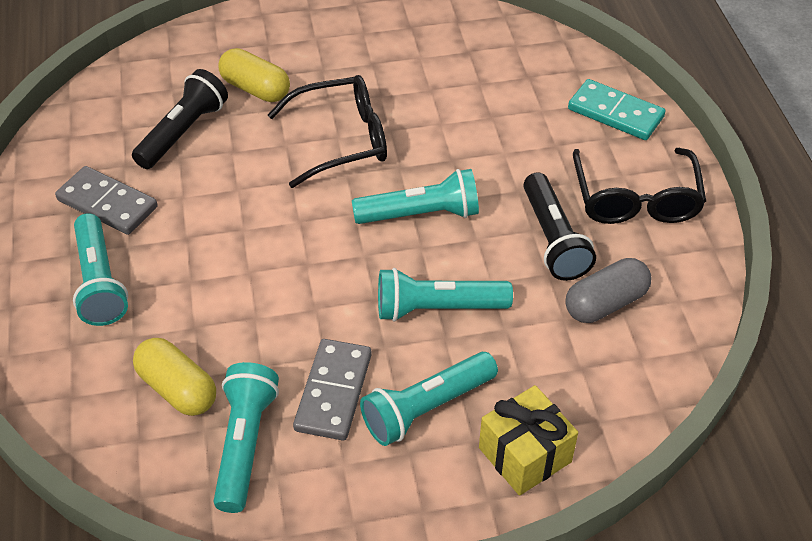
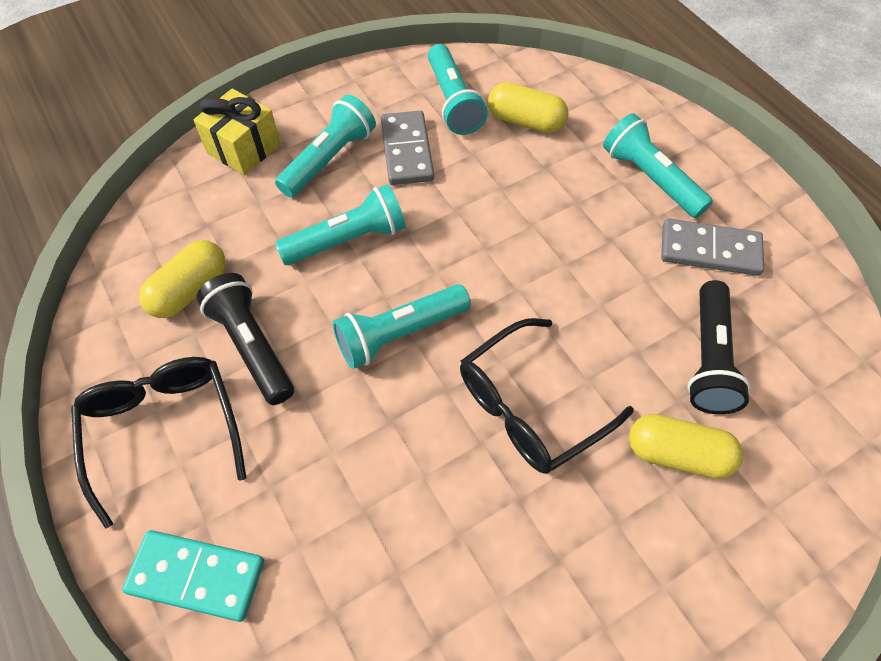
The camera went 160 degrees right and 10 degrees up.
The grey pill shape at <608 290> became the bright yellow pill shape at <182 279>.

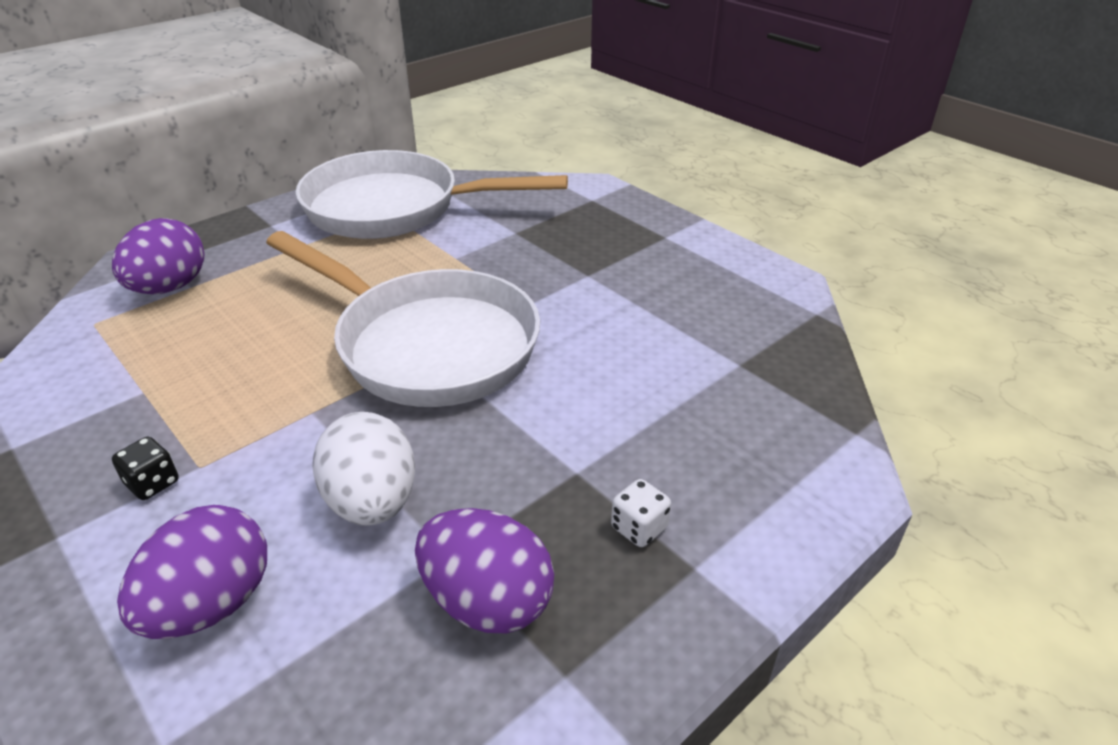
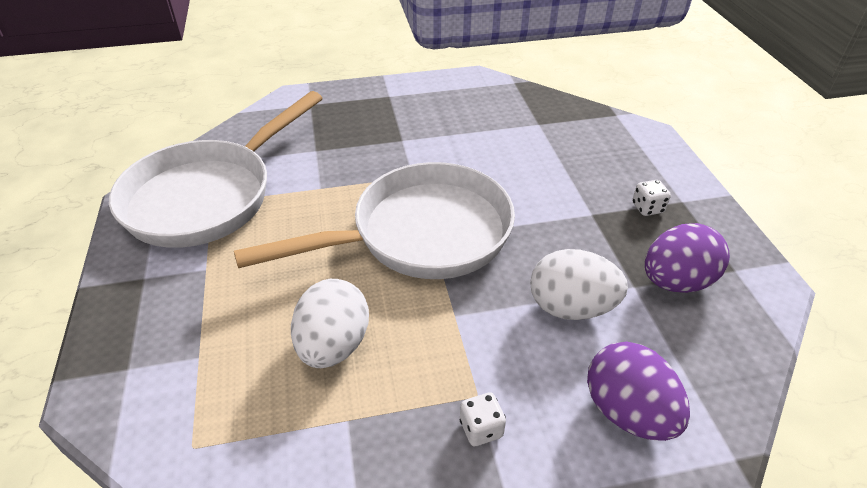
The camera went 60 degrees left and 5 degrees up.
The purple egg at <158 256> disappeared.
The jet-black die at <145 468> became the snow-white die at <483 419>.
The snow-white egg at <330 323> appeared.

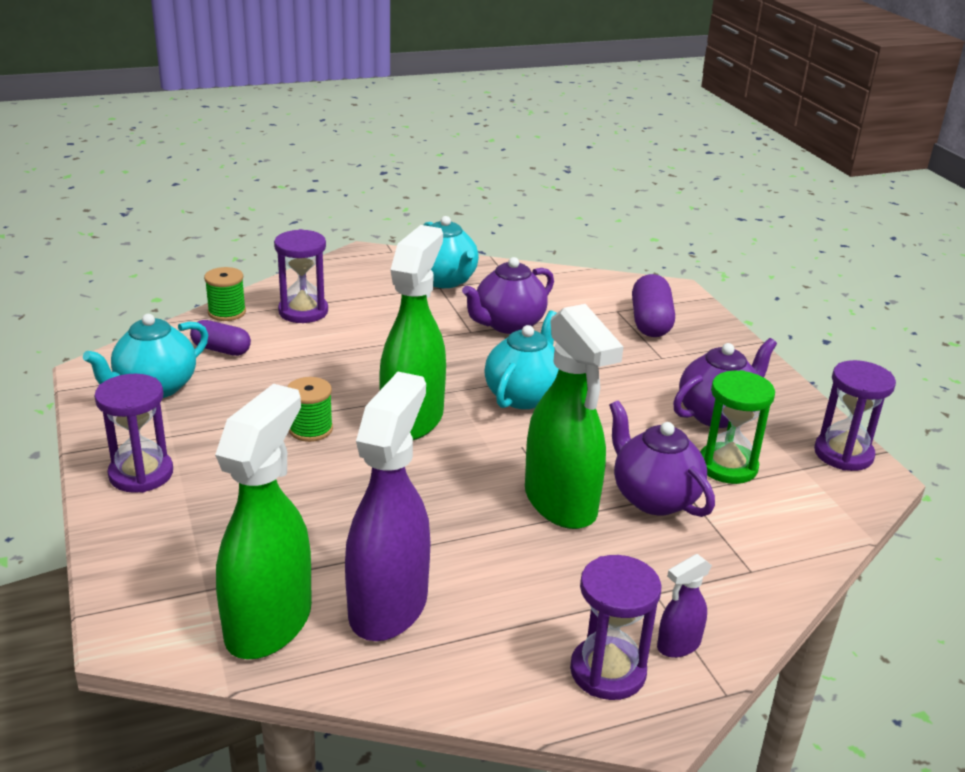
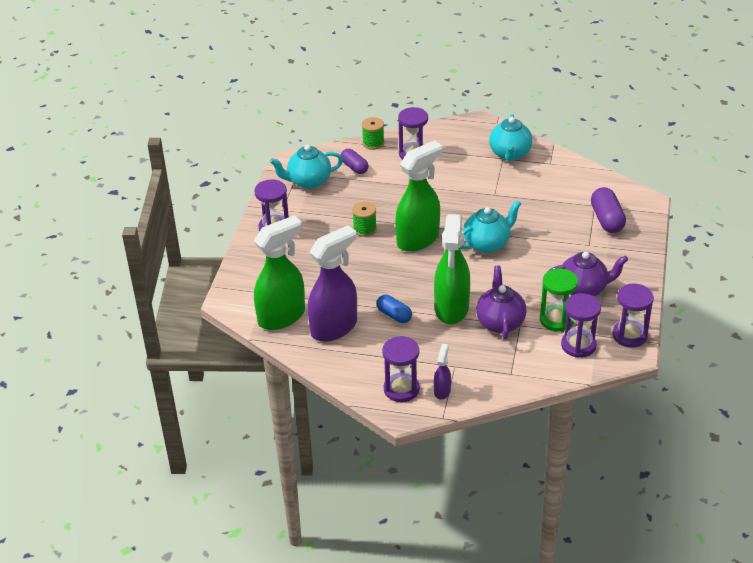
The camera went 35 degrees right and 10 degrees up.
The purple tea pot at <508 295> disappeared.
The purple pill shape at <653 305> turned 45 degrees counterclockwise.
The purple spray bottle at <684 606> turned 105 degrees clockwise.
The royal blue pill shape at <394 309> appeared.
The purple hourglass at <581 325> appeared.

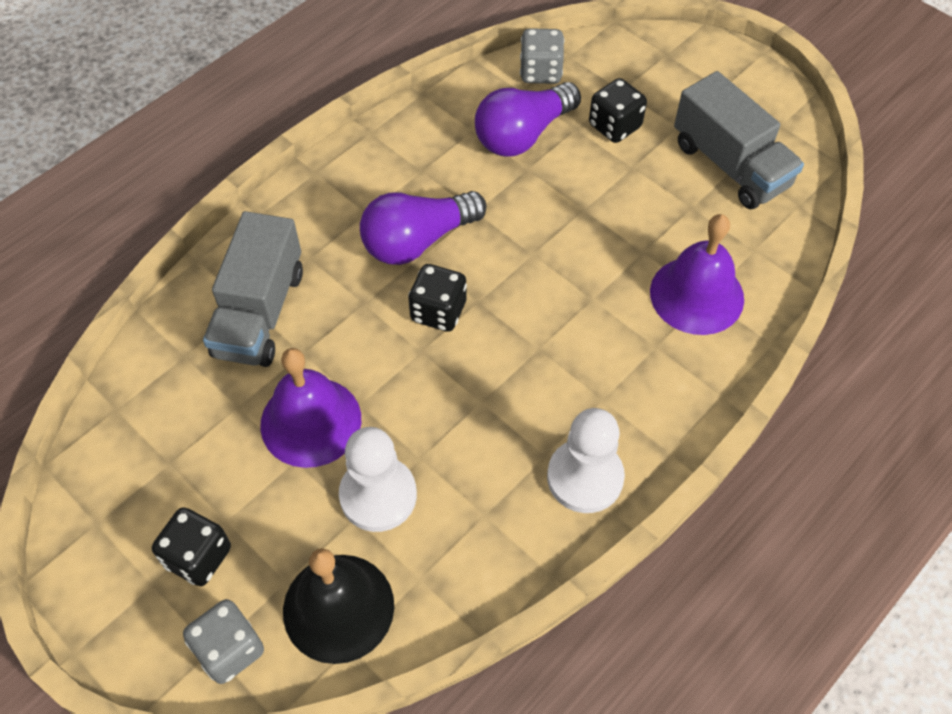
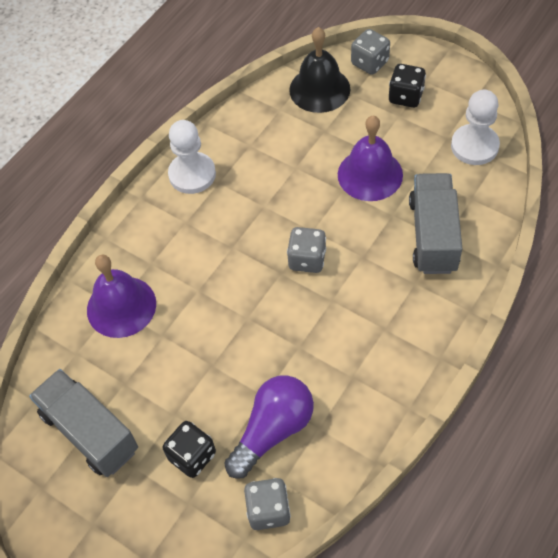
The camera went 175 degrees right and 0 degrees up.
The snow-white game pawn moved from <378 479> to <475 127>.
The purple bulb at <423 228> disappeared.
The jet-black die at <437 298> became the grey die at <306 250>.

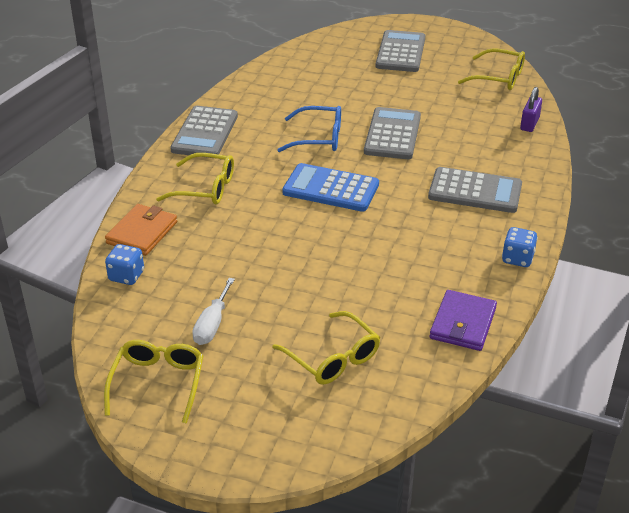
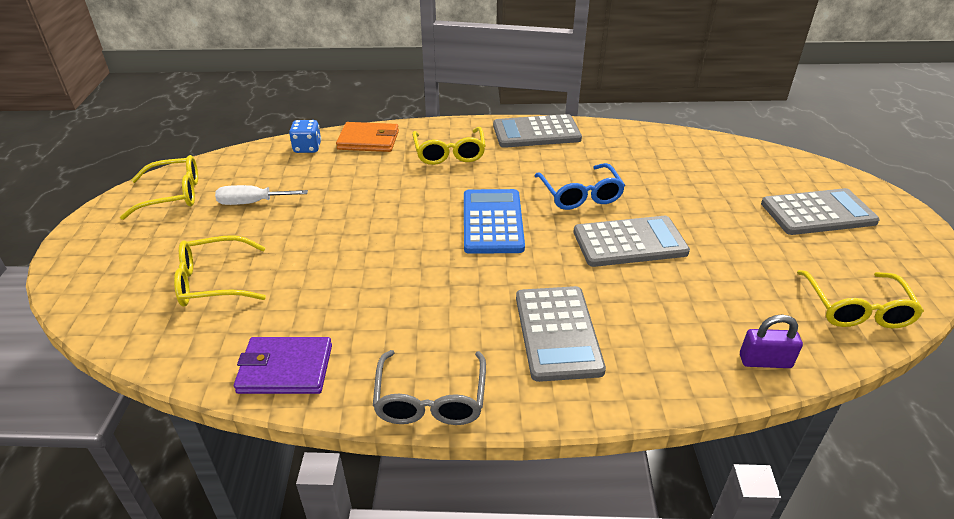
The camera went 70 degrees right and 0 degrees up.
The bright yellow glasses at <326 348> turned 45 degrees clockwise.
The royal blue die at <520 247> was replaced by the grey glasses at <429 387>.

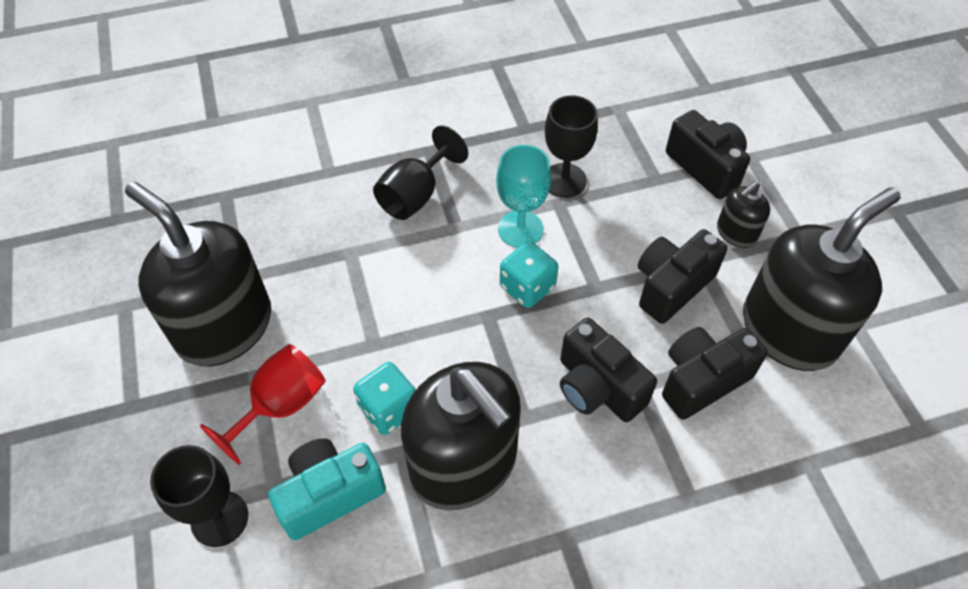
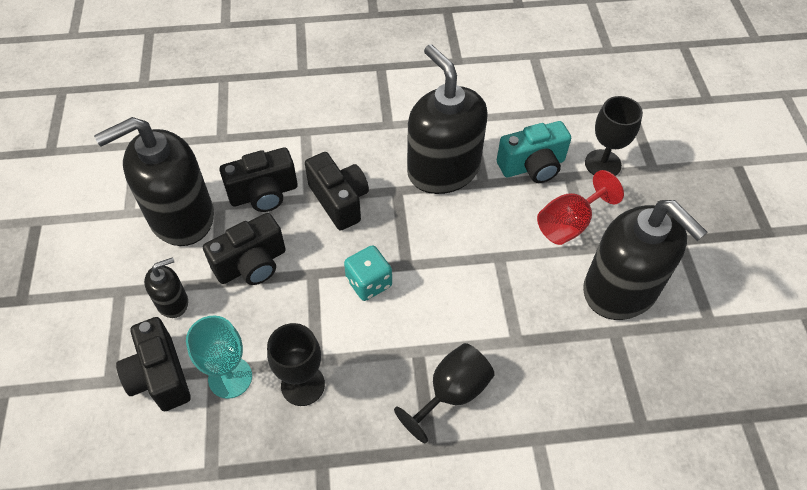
The camera went 170 degrees left and 0 degrees up.
The aqua die at <384 398> disappeared.
The aqua wine glass moved from <523 196> to <219 357>.

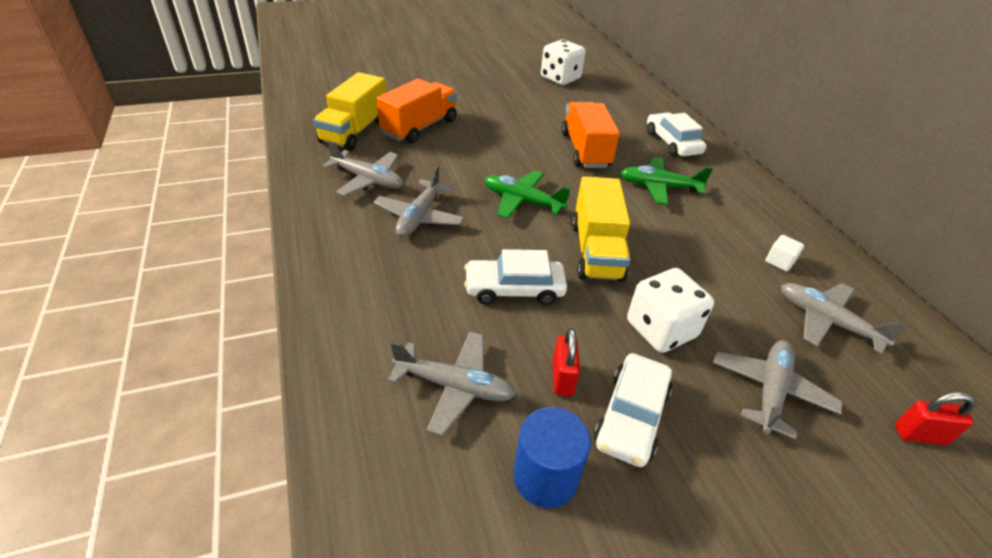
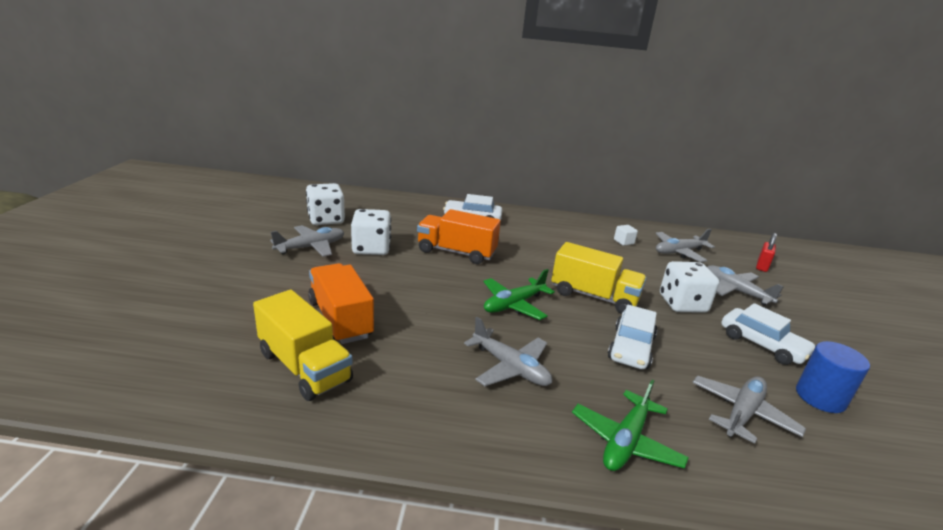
The camera went 65 degrees left and 15 degrees down.
The grey plane moved from <362 168> to <307 241>.
The crimson small lock at <566 362> disappeared.
The emerald plane moved from <667 181> to <630 425>.
The snow-white die at <371 232> appeared.

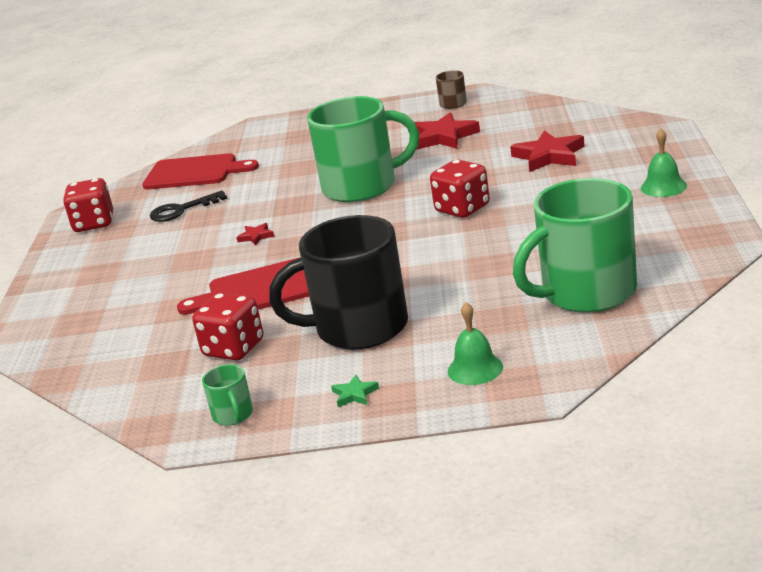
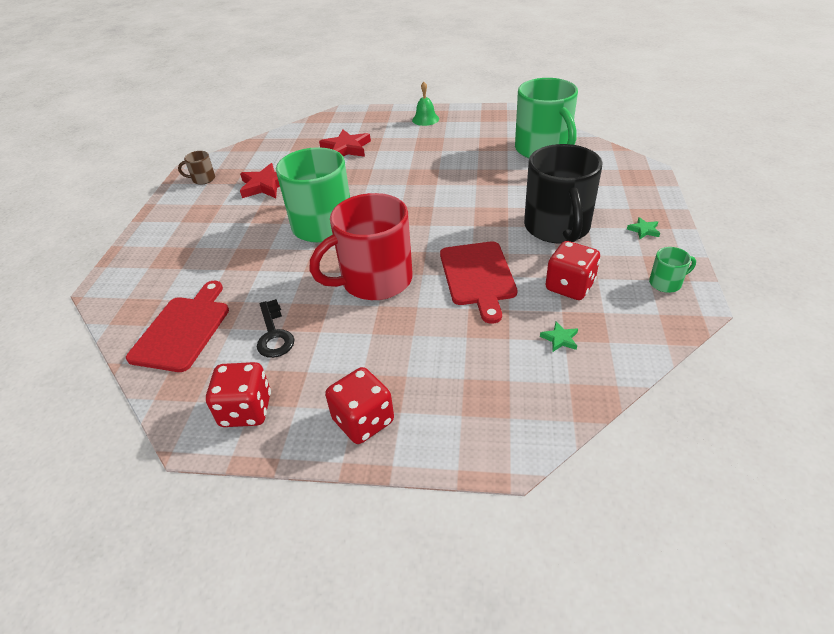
The camera went 85 degrees left and 15 degrees up.
The crimson star shape at <255 234> was replaced by the crimson tea mug at <361 246>.
The crimson die moved from <460 188> to <359 405>.
The emerald bell at <475 343> disappeared.
The emerald star shape at <559 337> appeared.

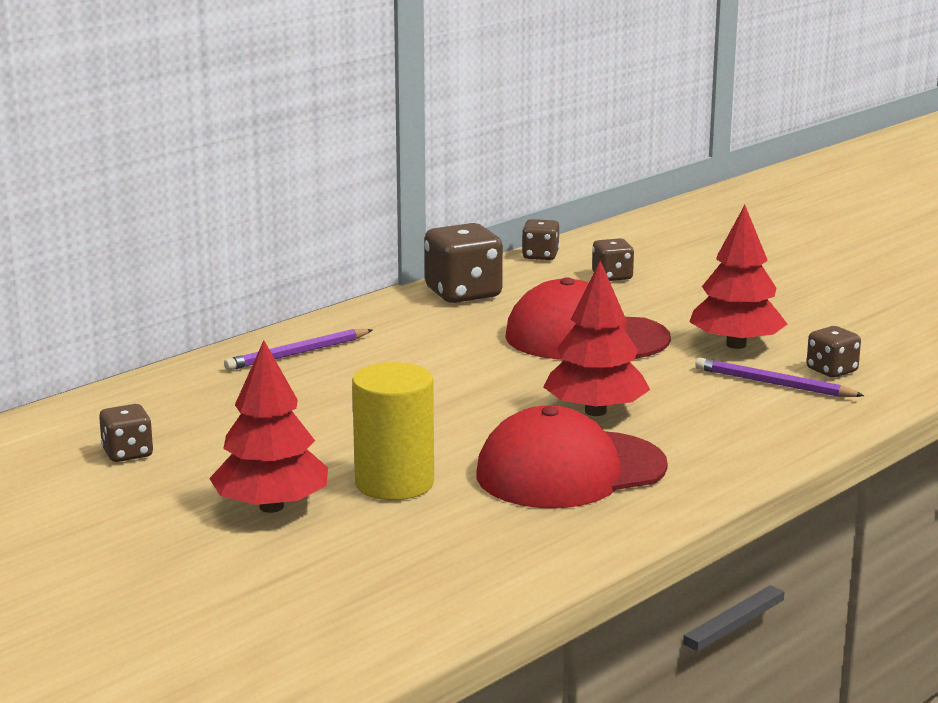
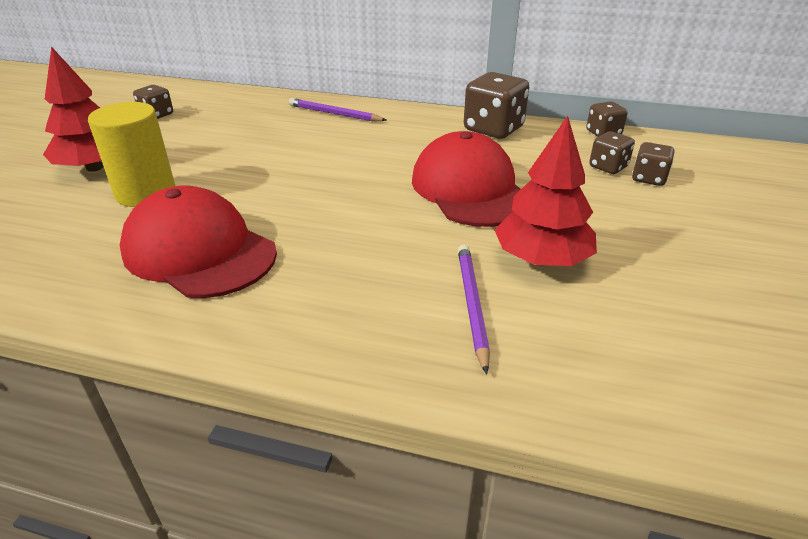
The camera went 60 degrees right and 15 degrees up.
The crimson fir tree at <596 338> disappeared.
The dark brown die moved from <834 352> to <653 164>.

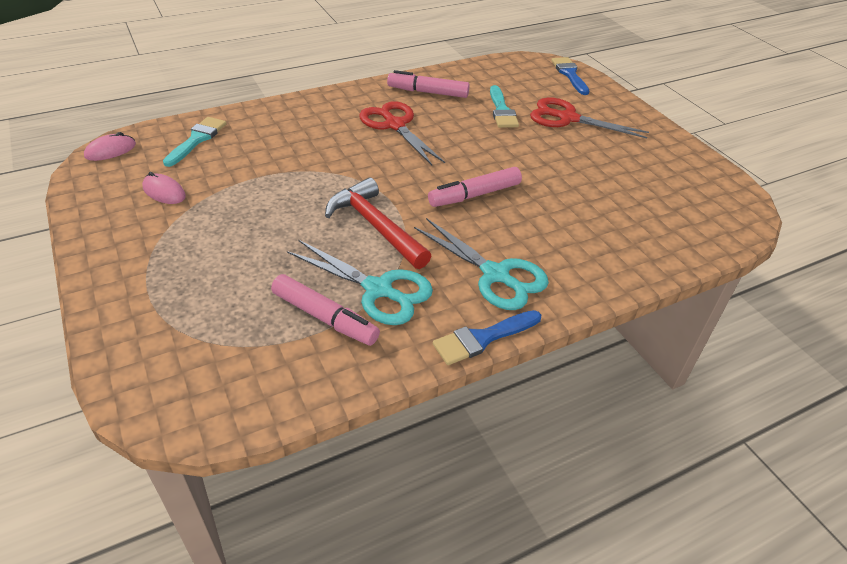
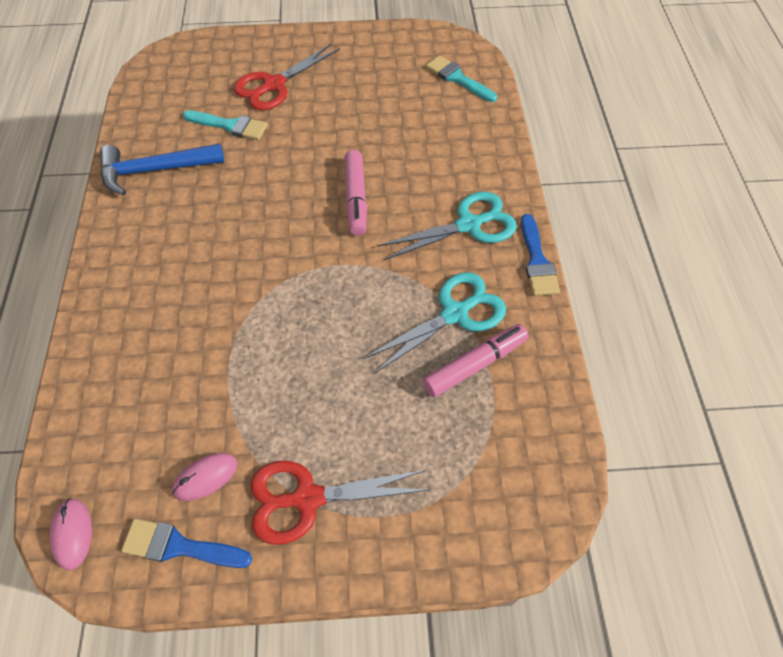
The camera went 65 degrees left and 15 degrees up.
The aqua paint brush moved from <195 142> to <461 78>.
The crimson claw hammer at <378 223> disappeared.
The crimson shears moved from <402 133> to <340 503>.
The pink marker at <428 84> was replaced by the royal blue claw hammer at <162 169>.
The royal blue paint brush moved from <570 76> to <186 543>.

